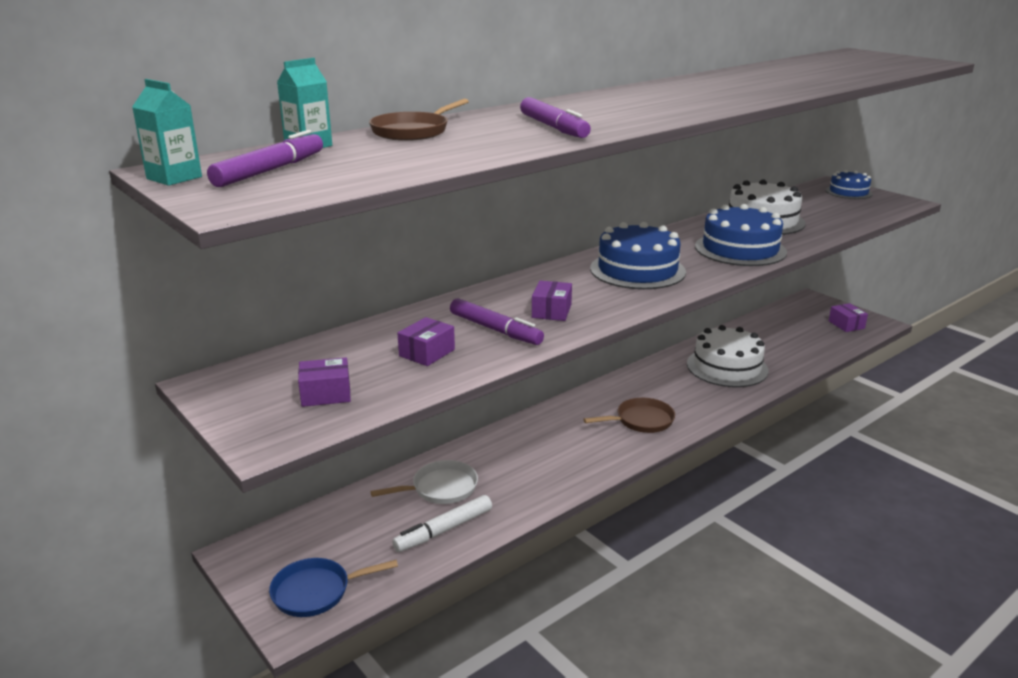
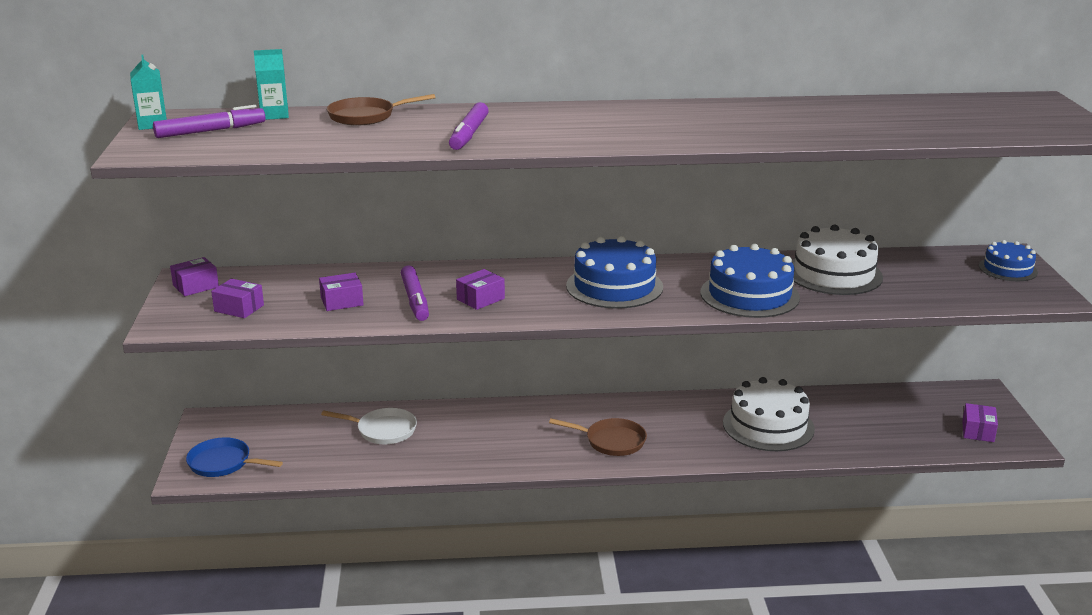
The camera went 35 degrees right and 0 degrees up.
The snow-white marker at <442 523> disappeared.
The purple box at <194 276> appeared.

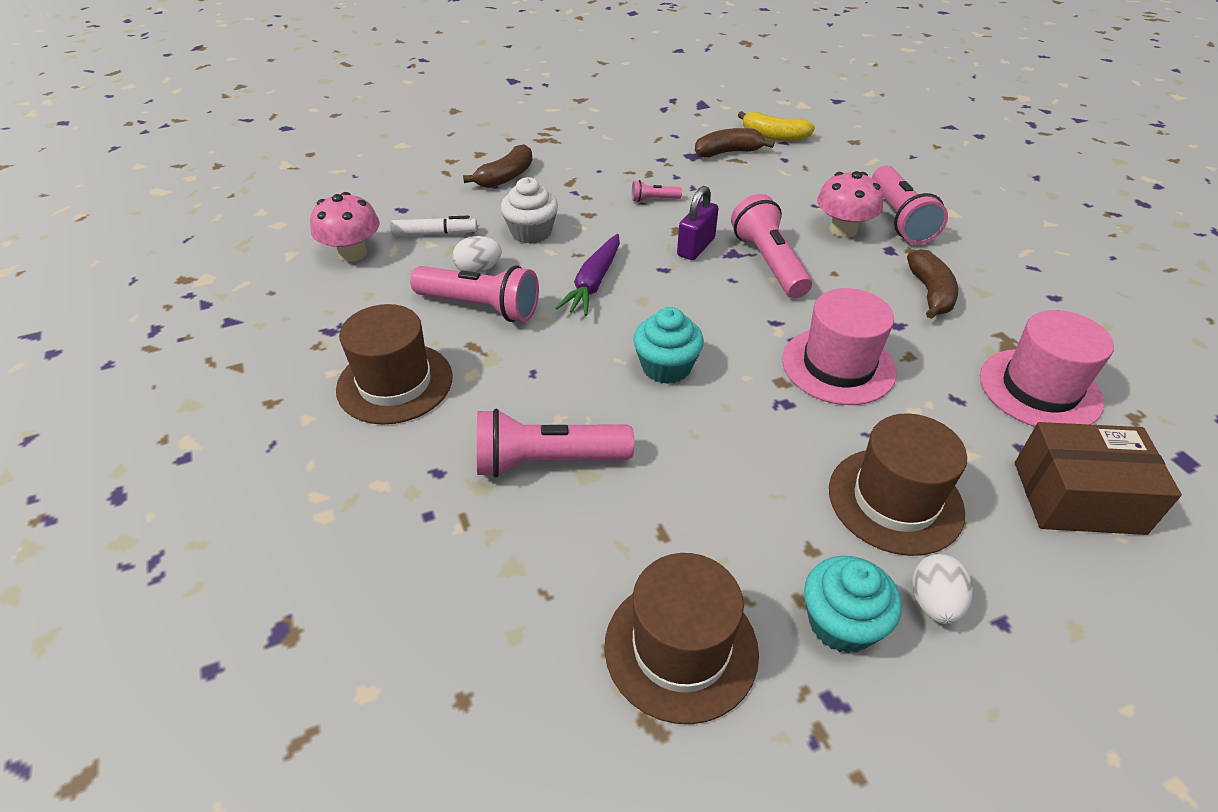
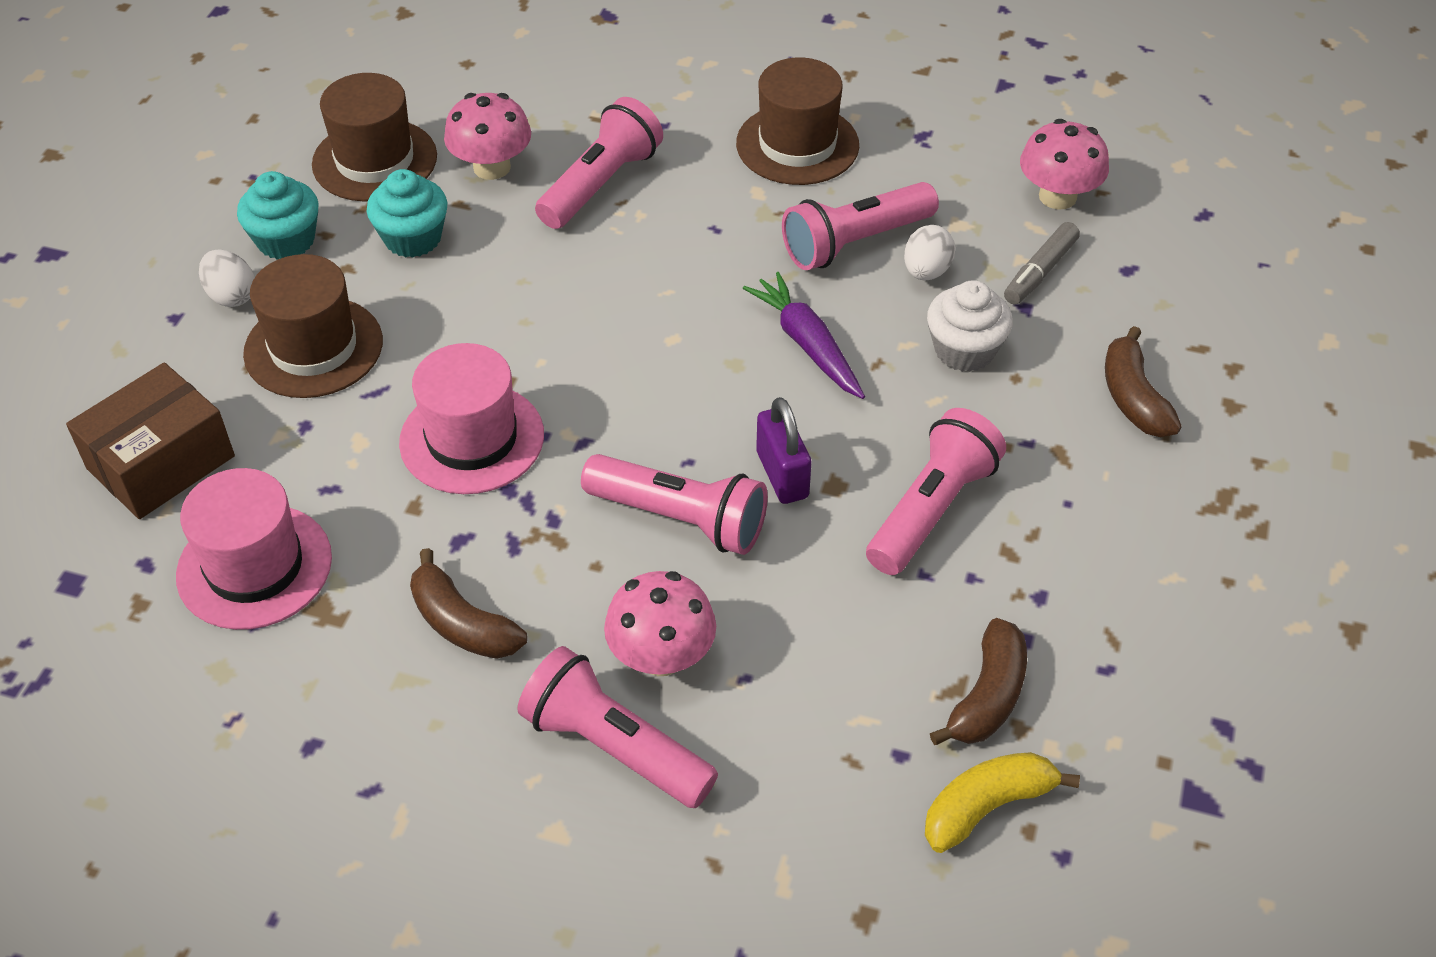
The camera went 130 degrees right and 5 degrees up.
The snow-white marker at <433 226> became the grey marker at <1042 263>.
The pink torch at <657 191> changed to 2.16 times the size.
The aqua cupcake moved from <668 345> to <407 213>.
The pink fungus at <487 136> appeared.

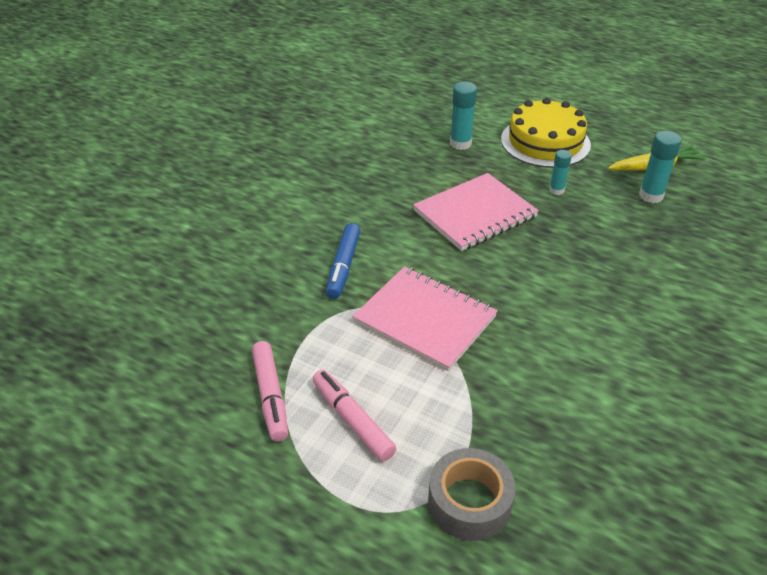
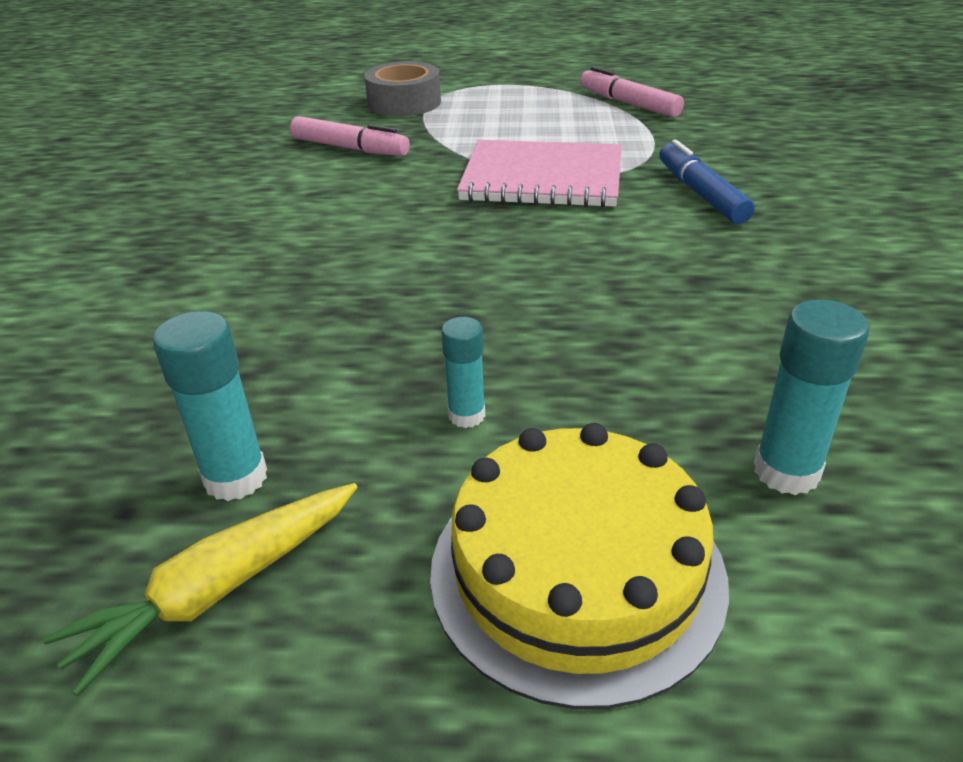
The camera went 155 degrees right and 5 degrees down.
The pink marker moved from <354 415> to <350 136>.
The pink notepad at <476 212> disappeared.

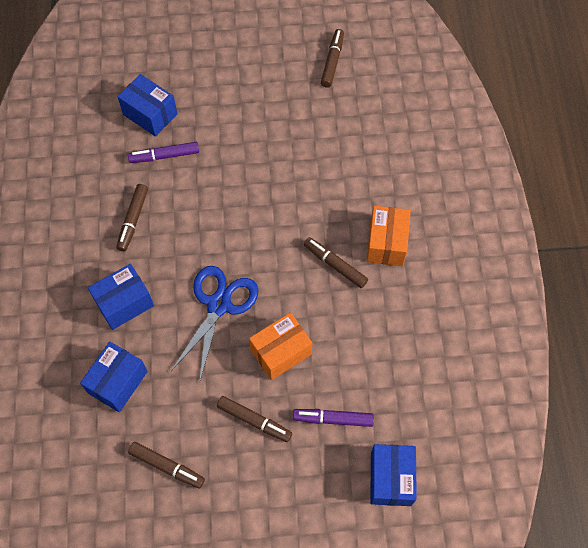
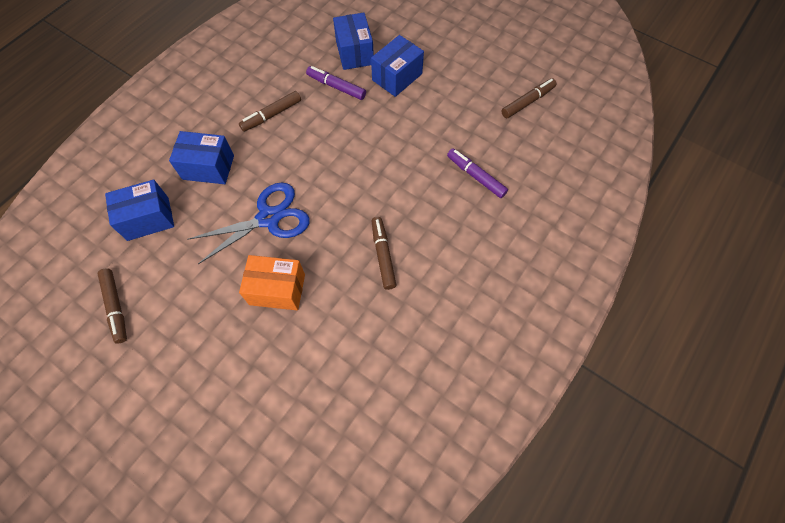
The camera went 40 degrees right and 0 degrees up.
The dark brown marker at <254 419> disappeared.
The purple marker moved from <333 418> to <477 173>.
The orange-coloured box at <389 236> disappeared.
The royal blue box moved from <393 475> to <397 66>.

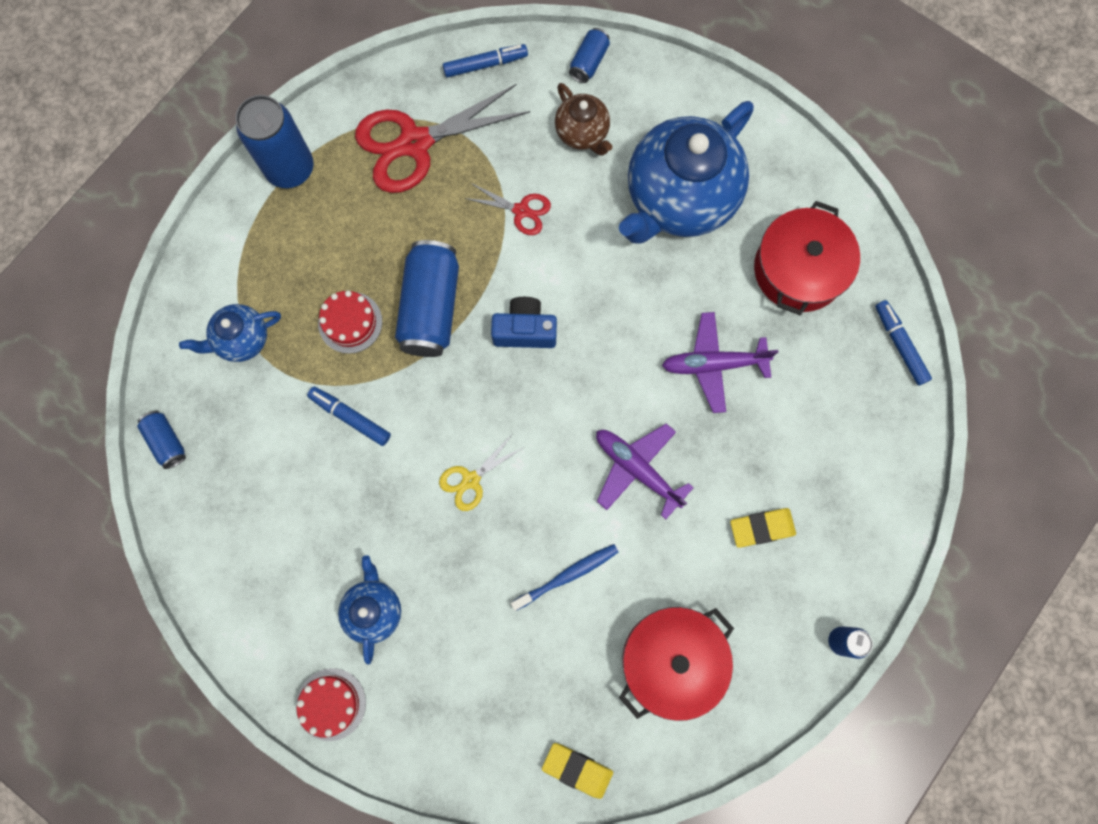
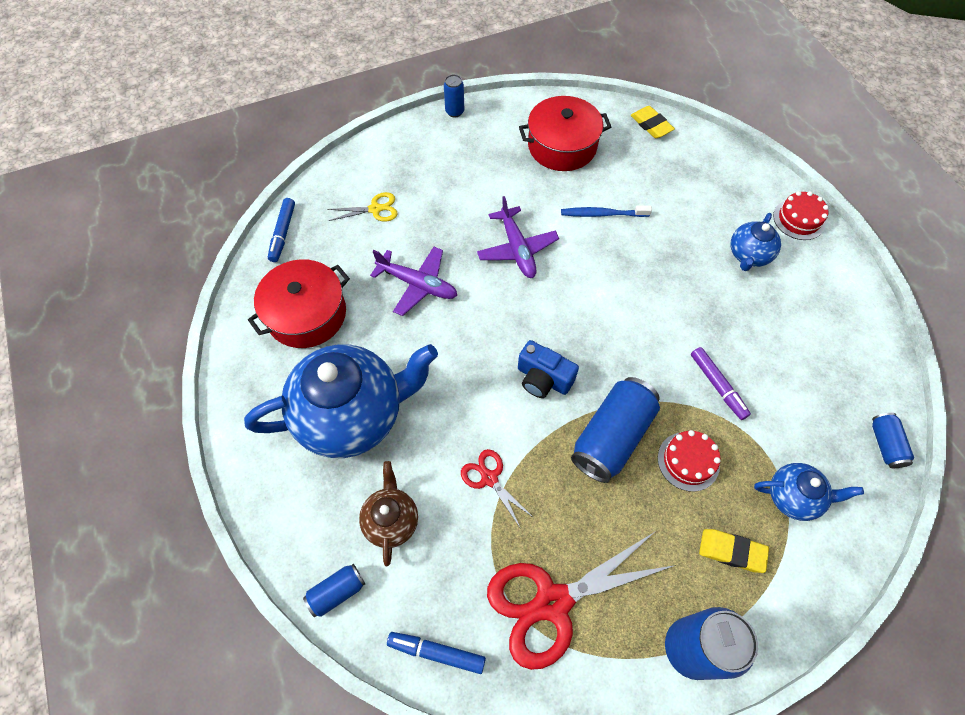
The camera went 150 degrees left and 15 degrees down.
The royal blue marker at <349 416> became the purple marker at <721 383>.
The crimson shears at <442 138> turned 150 degrees clockwise.
The bright yellow shears moved from <481 473> to <362 207>.
The bright yellow eraser moved from <763 528> to <734 551>.

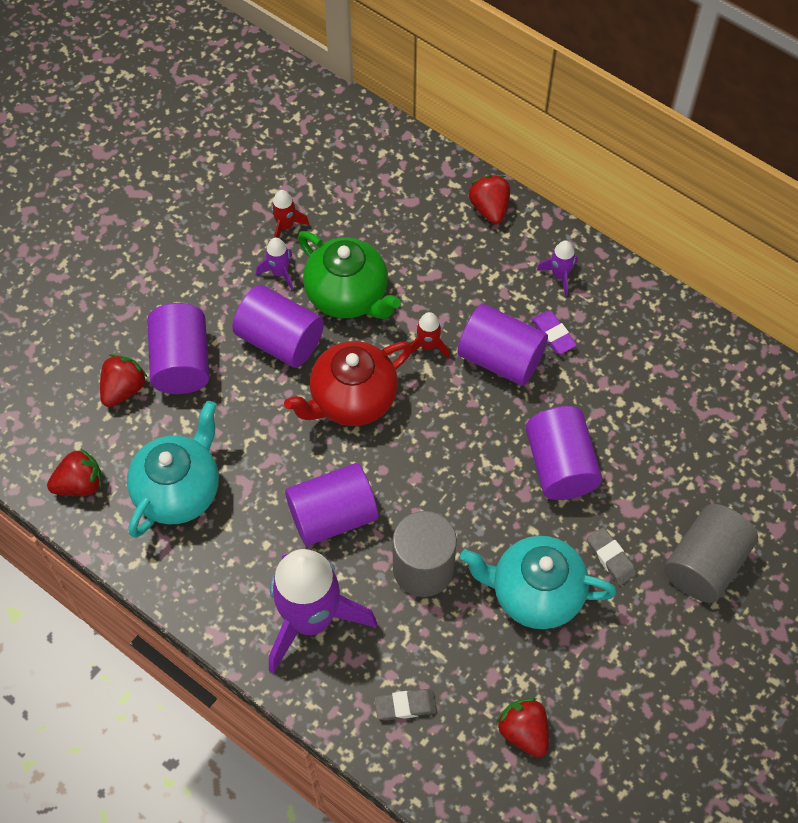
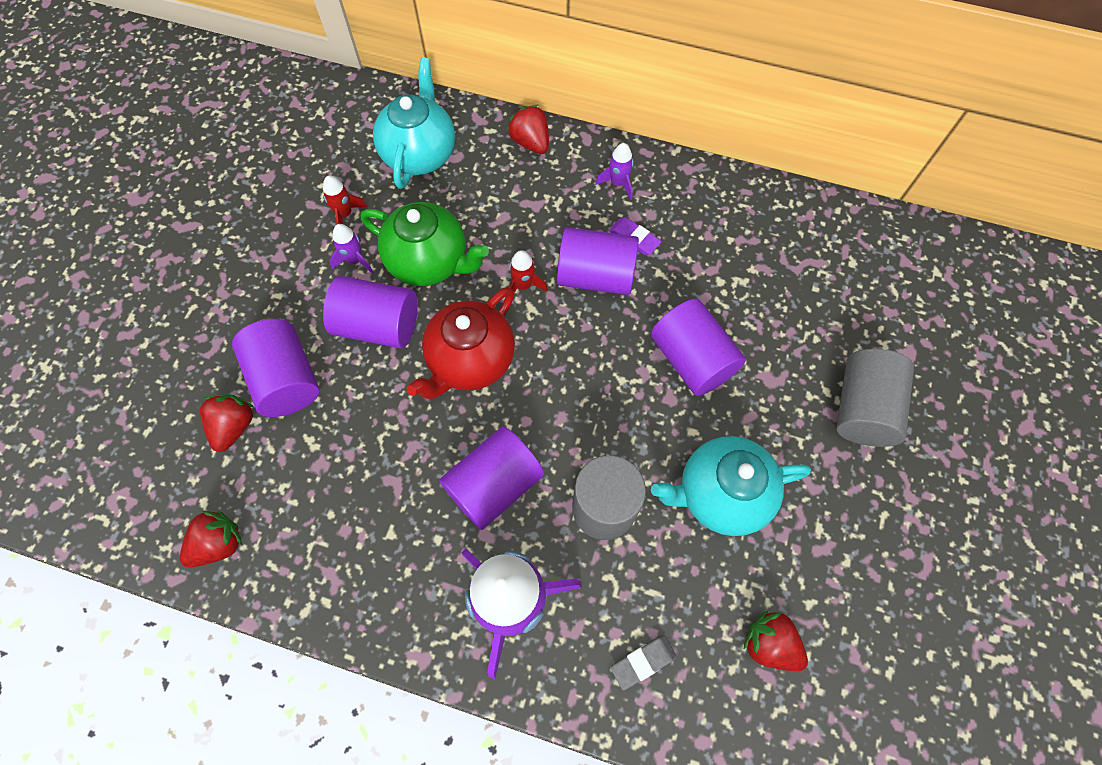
The camera went 20 degrees left and 5 degrees up.
The aqua tea pot moved from <173 469> to <414 123>.
The grey eraser at <612 556> disappeared.

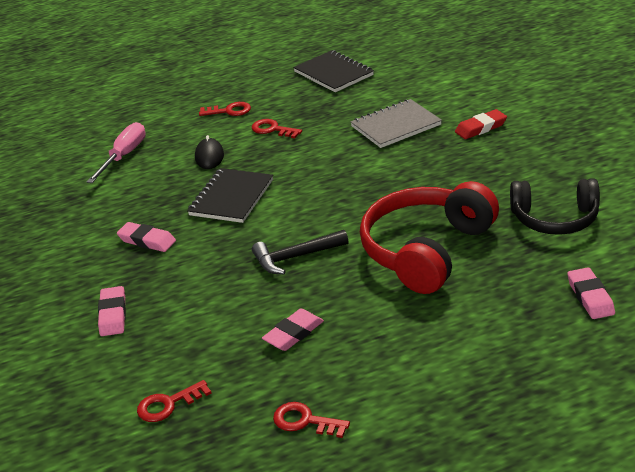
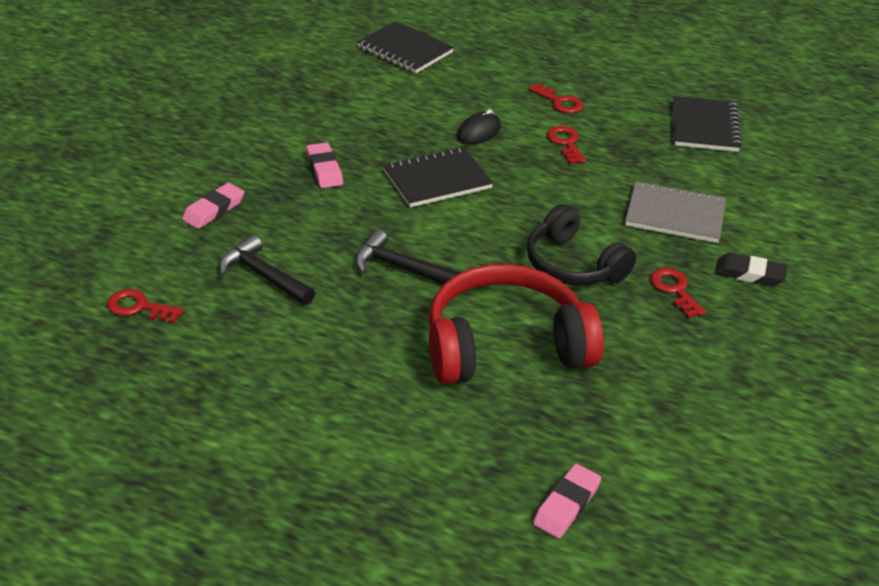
The camera went 40 degrees right and 5 degrees up.
The pink screwdriver at <116 152> disappeared.
The pink eraser at <293 330> disappeared.
The crimson door key moved from <311 420> to <678 293>.
The crimson eraser at <481 124> became the jet-black eraser at <751 269>.
The jet-black headset moved from <555 206> to <581 244>.
The jet-black claw hammer at <267 270> appeared.
The jet-black notepad at <405 47> appeared.

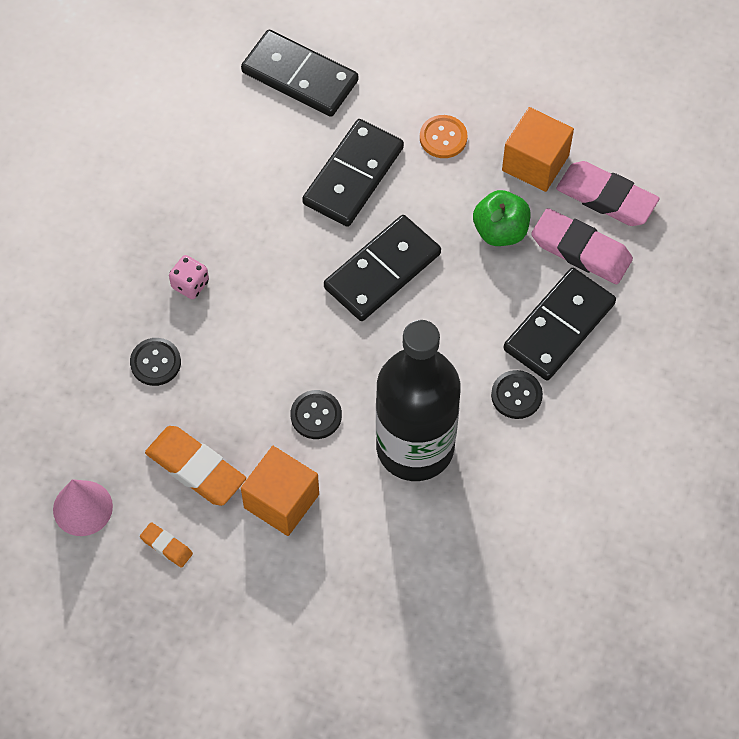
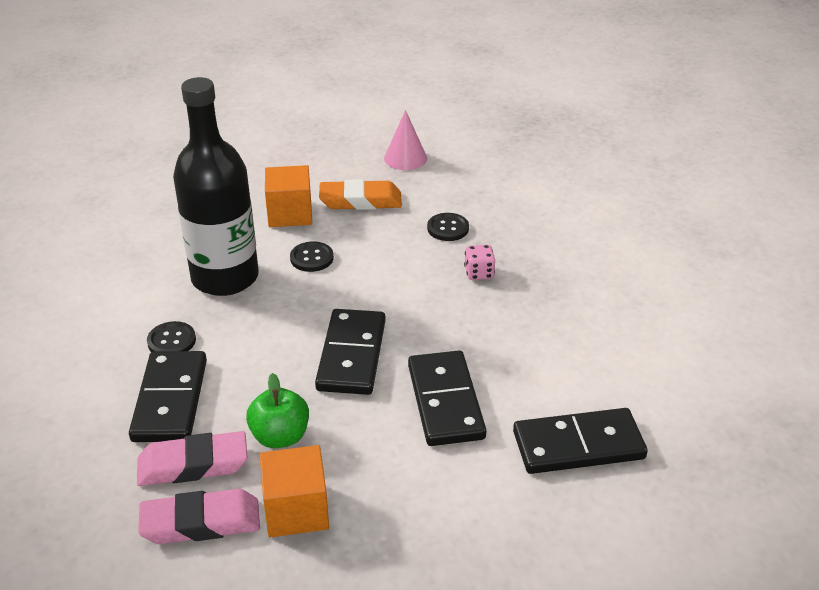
The camera went 140 degrees right and 25 degrees down.
The orange-coloured eraser at <166 545> disappeared.
The orange-coloured sewing button at <444 136> disappeared.

